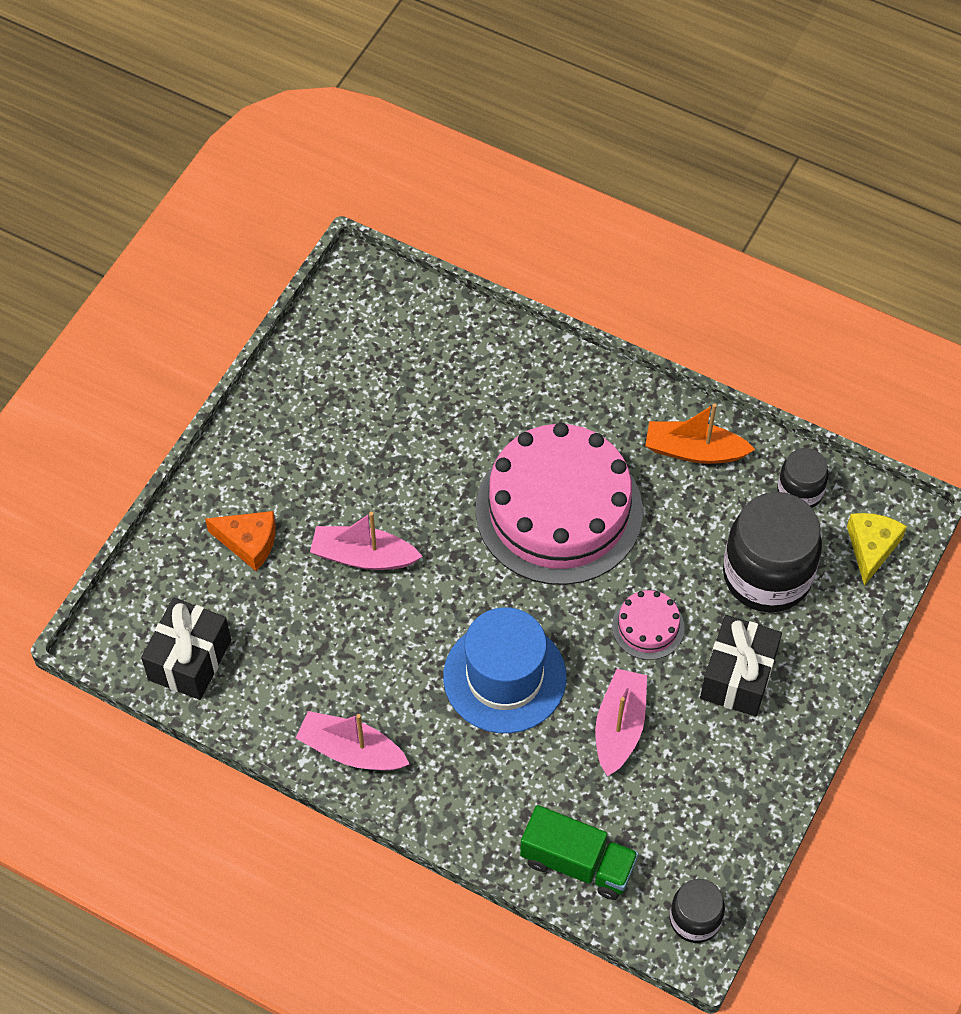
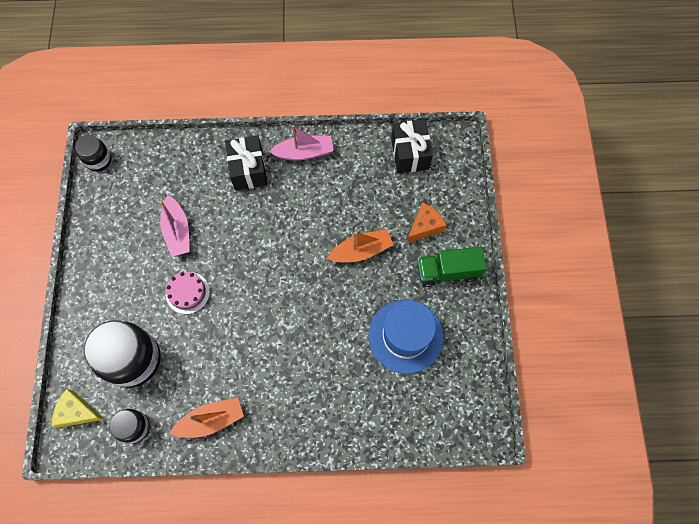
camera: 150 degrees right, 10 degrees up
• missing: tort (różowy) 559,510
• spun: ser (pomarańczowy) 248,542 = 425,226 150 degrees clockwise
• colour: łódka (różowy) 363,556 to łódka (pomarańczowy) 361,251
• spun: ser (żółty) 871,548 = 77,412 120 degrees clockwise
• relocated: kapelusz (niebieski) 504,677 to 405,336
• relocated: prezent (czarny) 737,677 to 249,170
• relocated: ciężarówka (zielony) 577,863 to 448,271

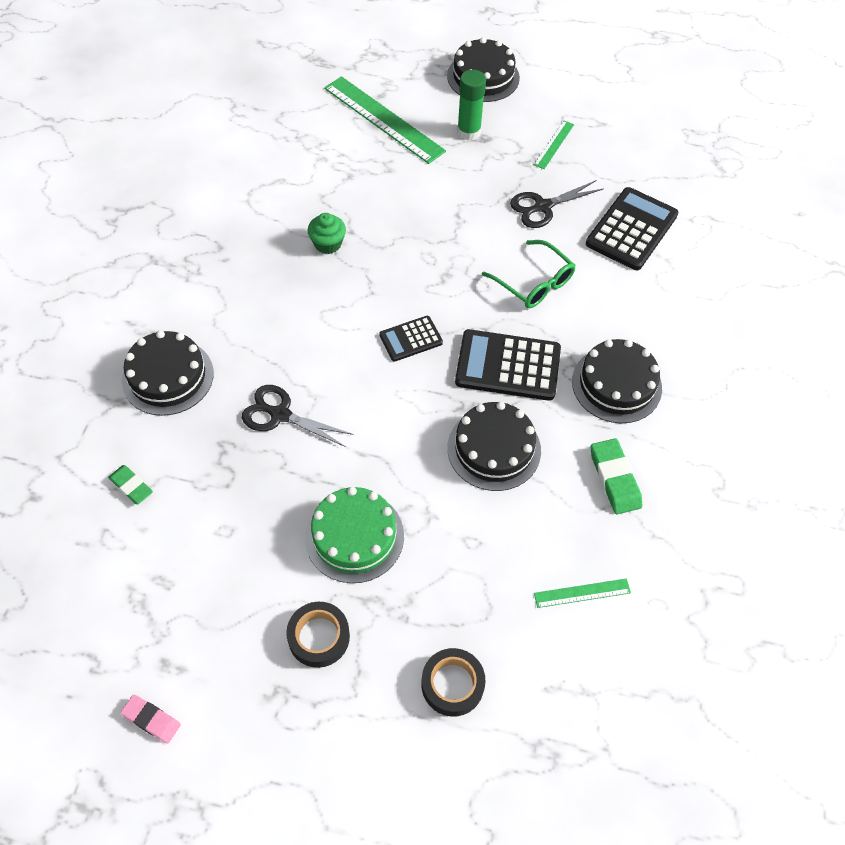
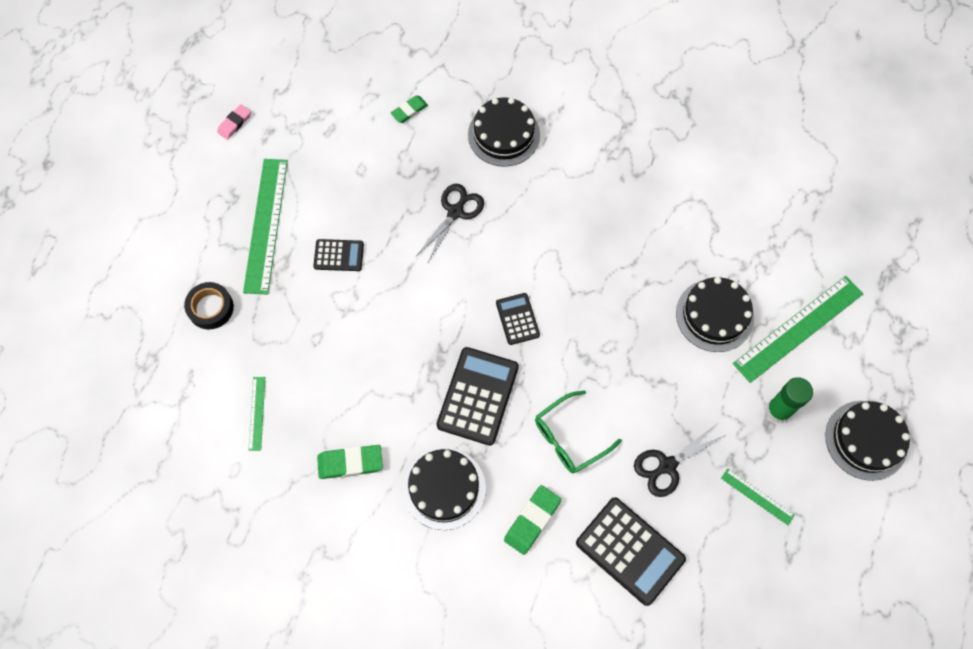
camera: 100 degrees right, 10 degrees up
• spun: nożyczki (czarny) 542,207 = 667,466 105 degrees counterclockwise
• missing: muffinka (zielony) 328,244
• relocated: tort (czarny) 494,449 to 714,315
• exchanged: tort (zielony) 354,536 to kalkulator (czarny) 339,255
• exchanged: taśma klejąca (czarny) 319,637 to linijka (zielony) 266,225
• appeared: gumka do mazania (zielony) 532,520

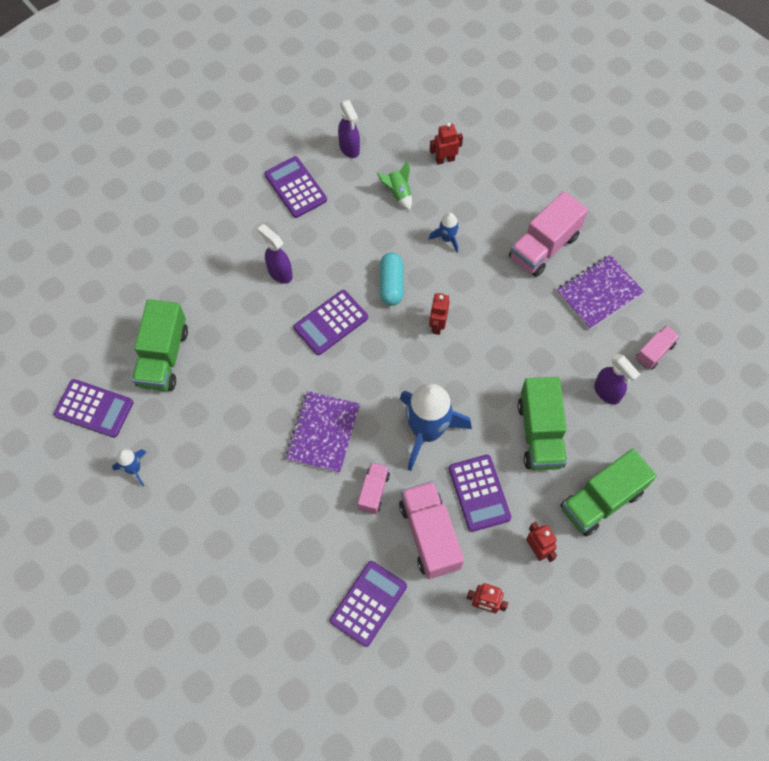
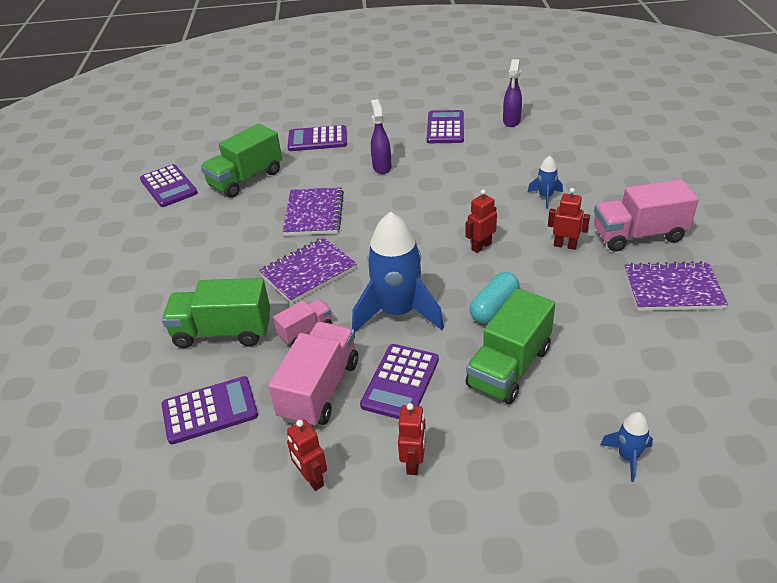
camera: 40 degrees right, 25 degrees down
• relocated: robot (czerwony) 445,160 to 565,245
• missing: rakieta (zielony) 398,193
• relocated: kapsułka (turkusowy) 391,284 to 494,307
• relocated: kalkulator (fioletowy) 331,323 to 317,139
• missing: ciężarówka (różowy) 654,352
• missing: spryskiwacz (fioletowy) 607,392
• relocated: rakieta (niebieski) 134,469 to 627,457
• relocated: ciężarówka (zielony) 601,500 to 223,332
• appeared: zeszyt (fioletowy) 314,214

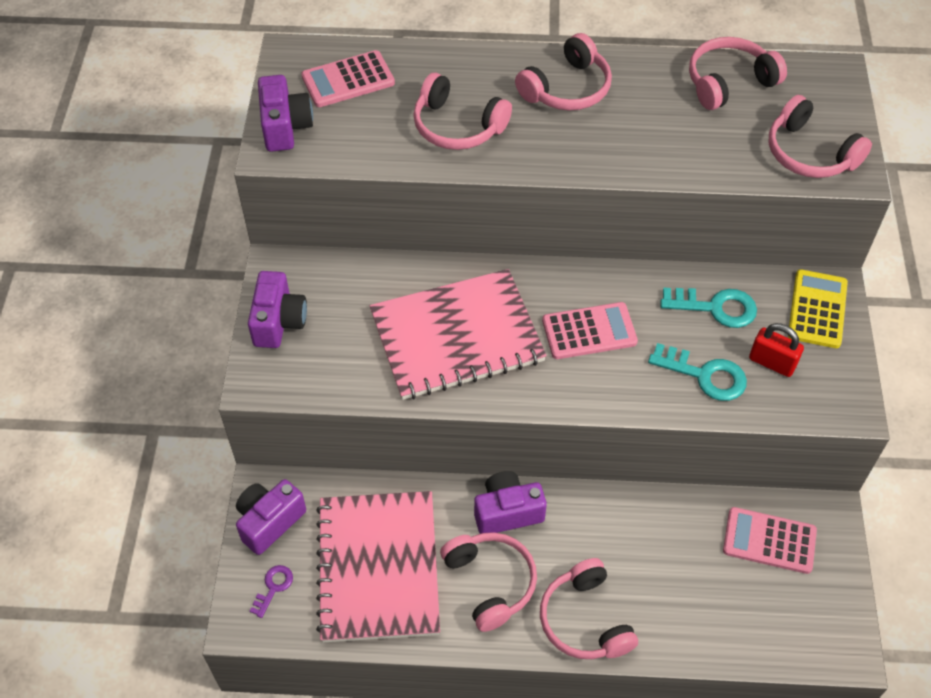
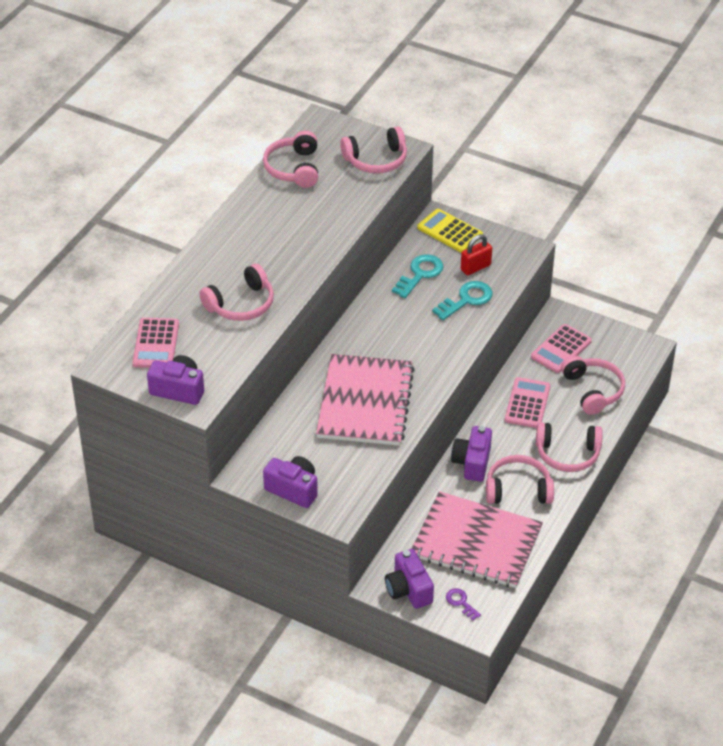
camera: 65 degrees left, 10 degrees down
• relocated: słuchawki (różowy) 567,88 to 593,390
• relocated: kalkulator (różowy) 589,331 to 527,403

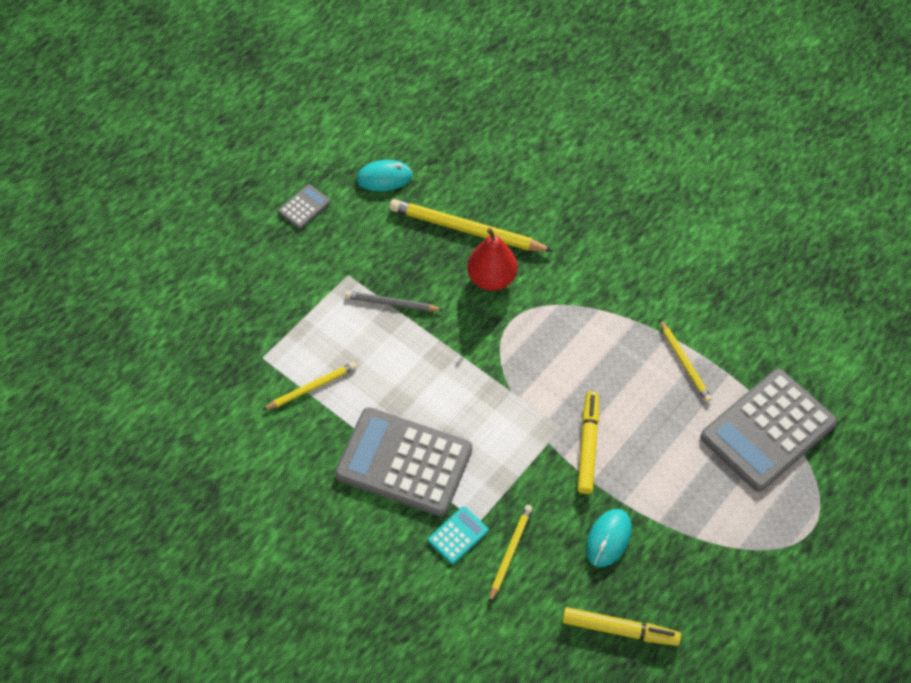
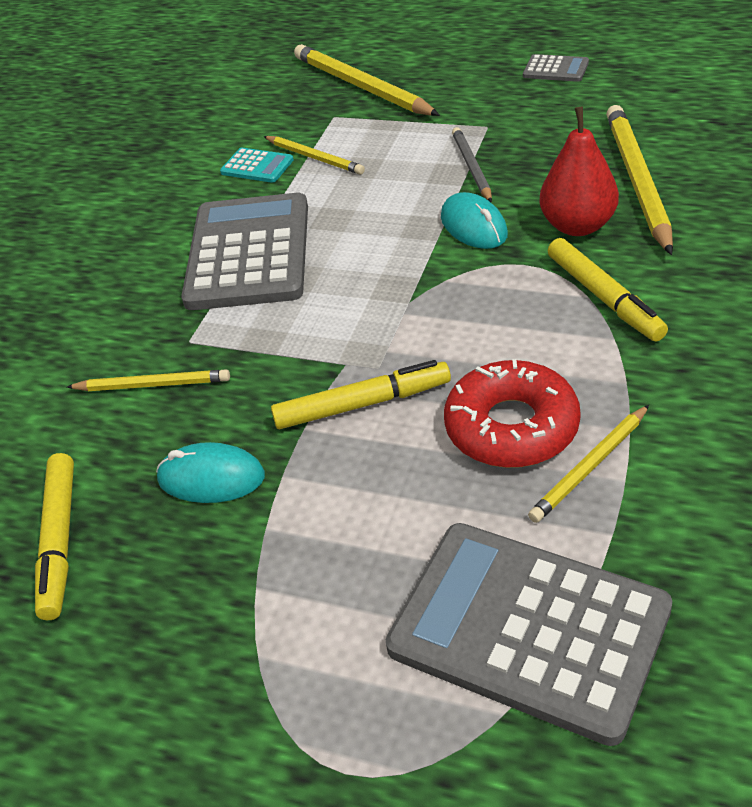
camera: 75 degrees right, 15 degrees down
• relocated: myszka (turkusowy) 384,178 to 474,226
• relocated: kalkulator (turkusowy) 458,535 to 257,166
• appeared: ołówek (żółty) 362,87
• appeared: flamaster (żółty) 604,298
• appeared: donut (czerwony) 511,427

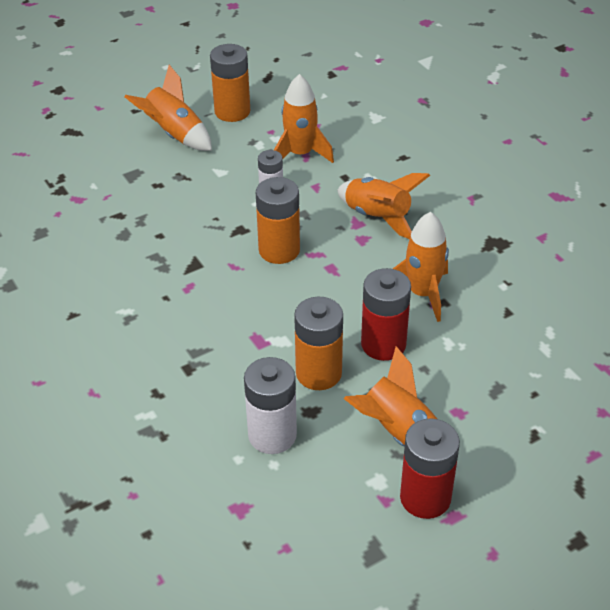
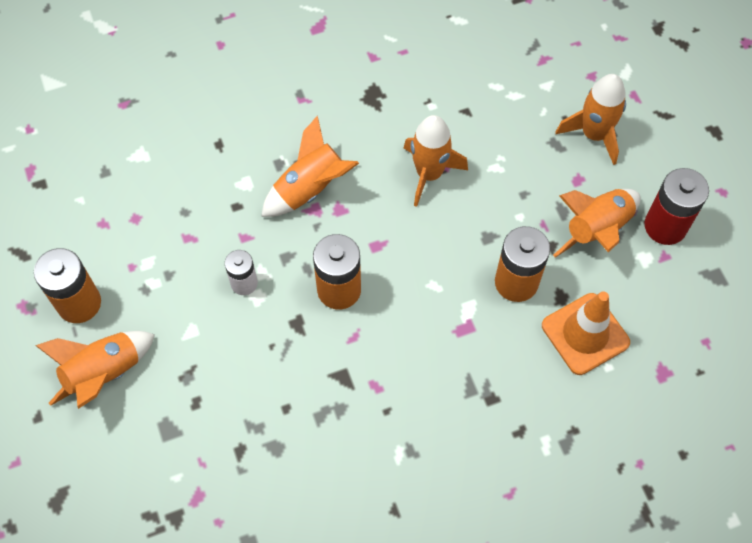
camera: 80 degrees left, 20 degrees up
• relocated: rakieta (pomarańczowy) 300,154 to 594,134
• missing: bateria (czerwony) 383,344
• exchanged: bateria (biały) 272,435 to pachołek (pomarańczowy) 585,334

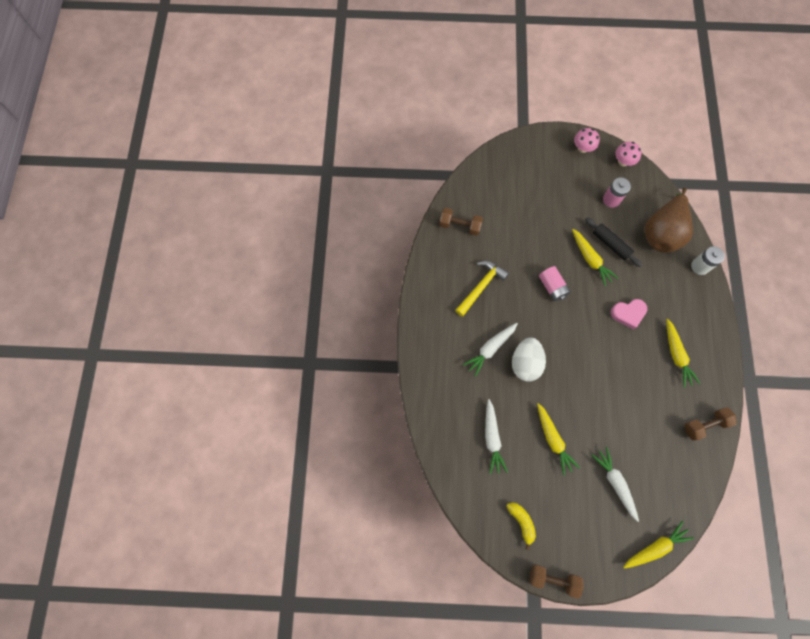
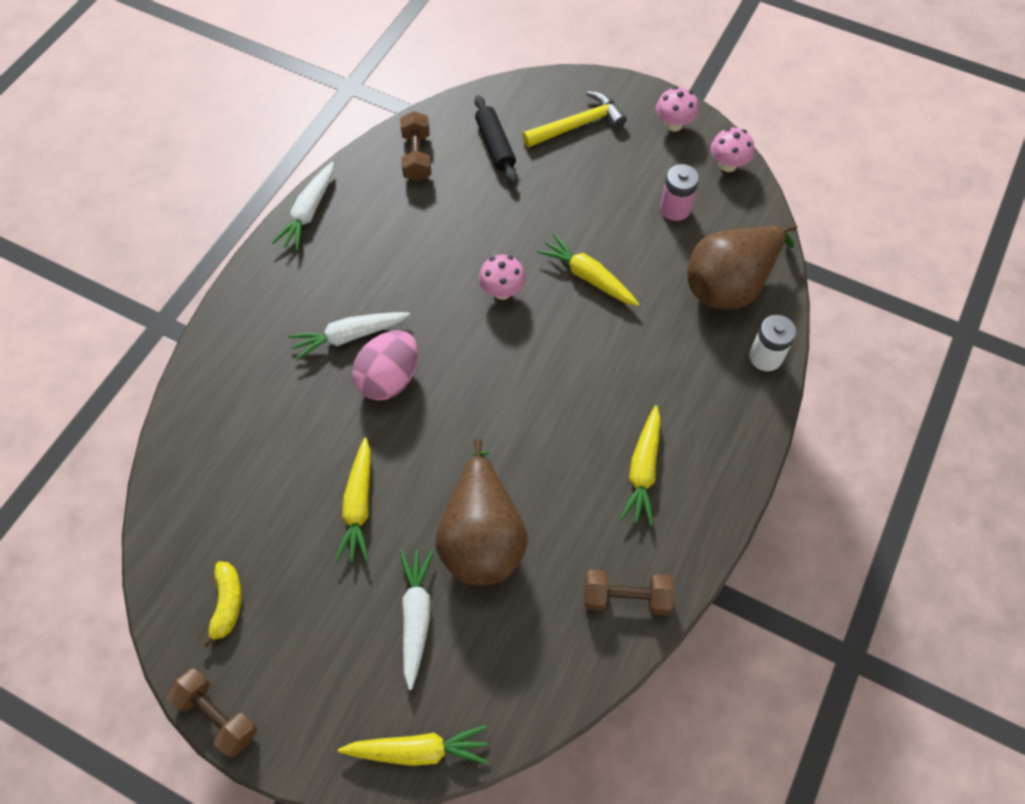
camera: 25 degrees right, 10 degrees down
• spun: hantel (brązowy) 460,226 = 417,157 45 degrees clockwise
• relocated: wałek do ciasta (czarny) 611,244 to 495,145
• spun: marchewka (żółty) 590,259 = 588,277 135 degrees clockwise
• relocated: młotek (żółty) 481,287 to 578,125
• exchanged: bateria (różowy) 552,287 to grzyb (różowy) 502,291
• missing: serce (różowy) 628,314
• colour: jajko (biały) 525,363 to jajko (różowy) 389,378
• relocated: marchewka (biały) 492,438 to 309,212
• appeared: gruszka (brązowy) 481,537

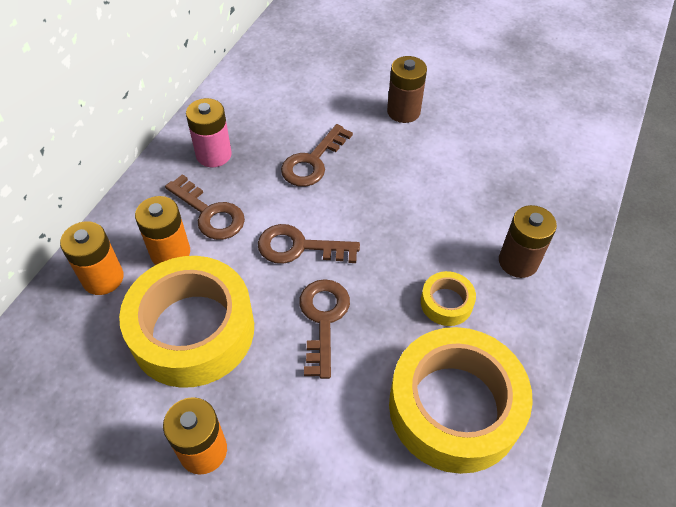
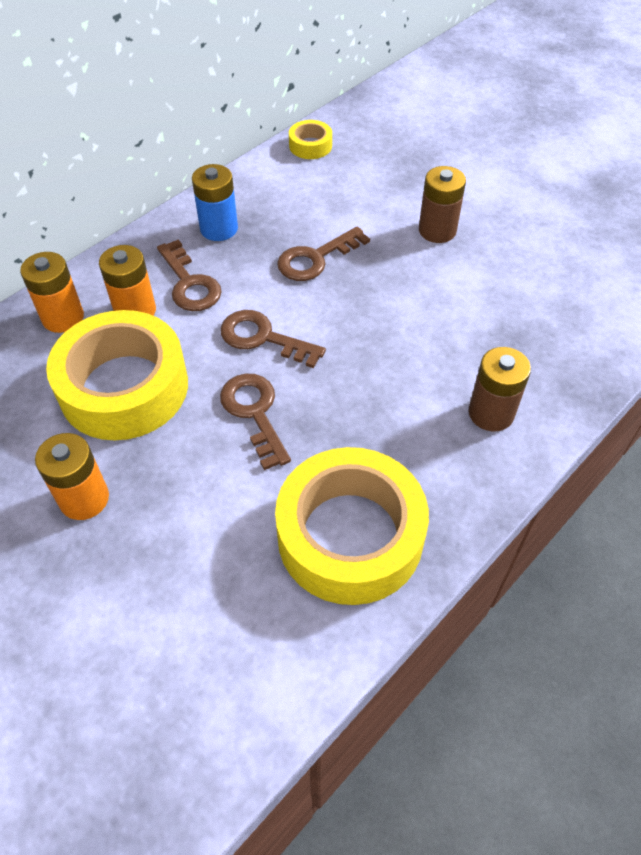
camera: 20 degrees right, 0 degrees up
• colour: bateria (różowy) 214,154 to bateria (niebieski) 219,229
• relocated: taśma klejąca (żółty) 446,303 to 310,146
• spun: klucz (brązowy) 323,320 = 254,413 45 degrees counterclockwise

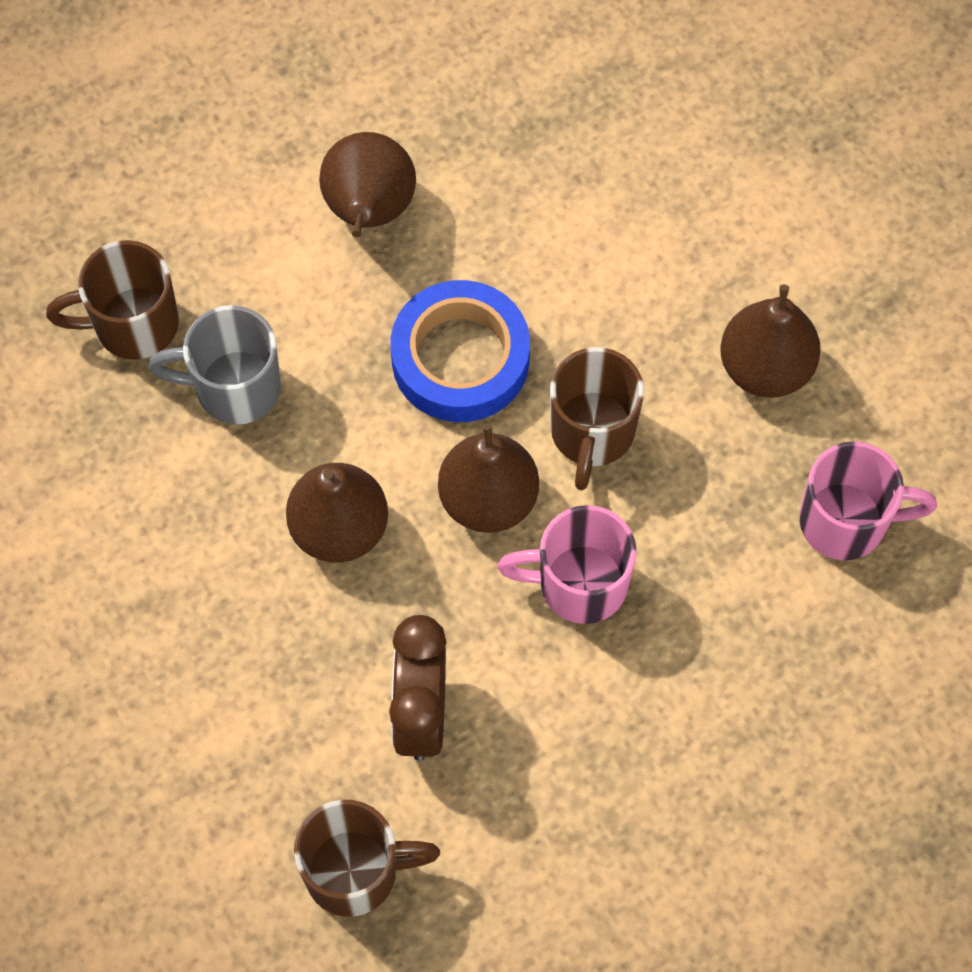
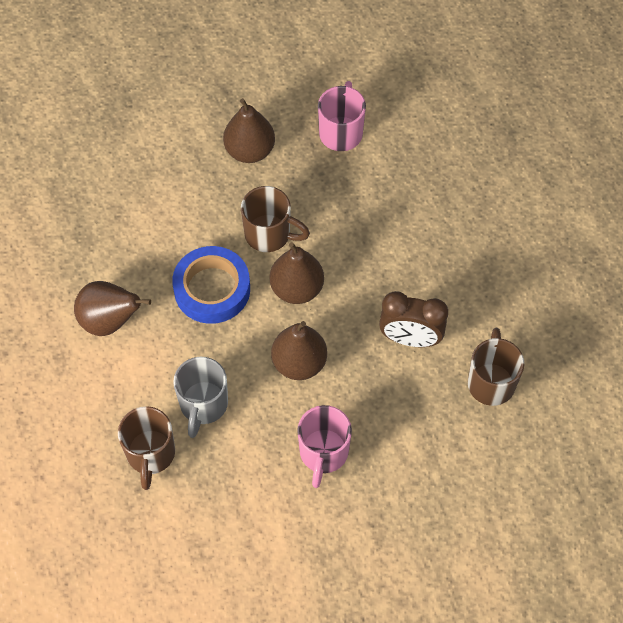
camera: 80 degrees left, 5 degrees down
• relocated: kubek (różowy) 579,584 to 323,453

